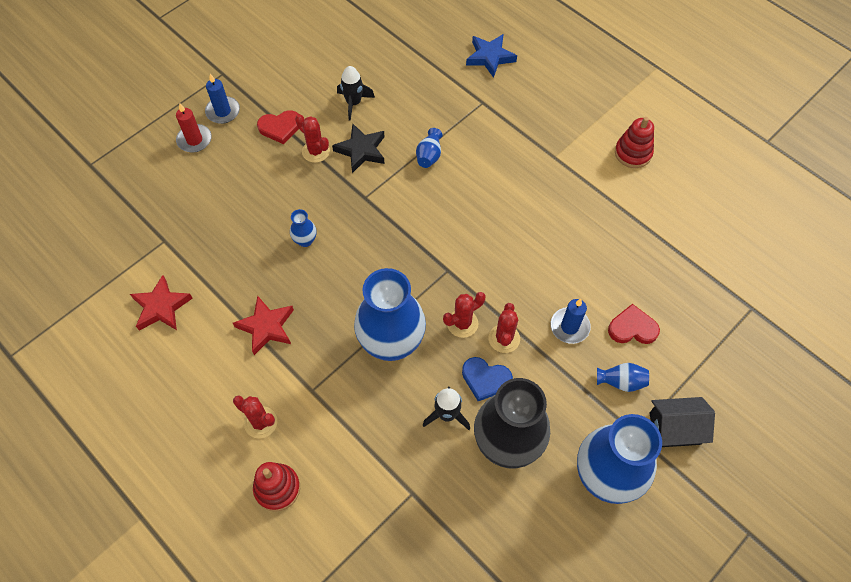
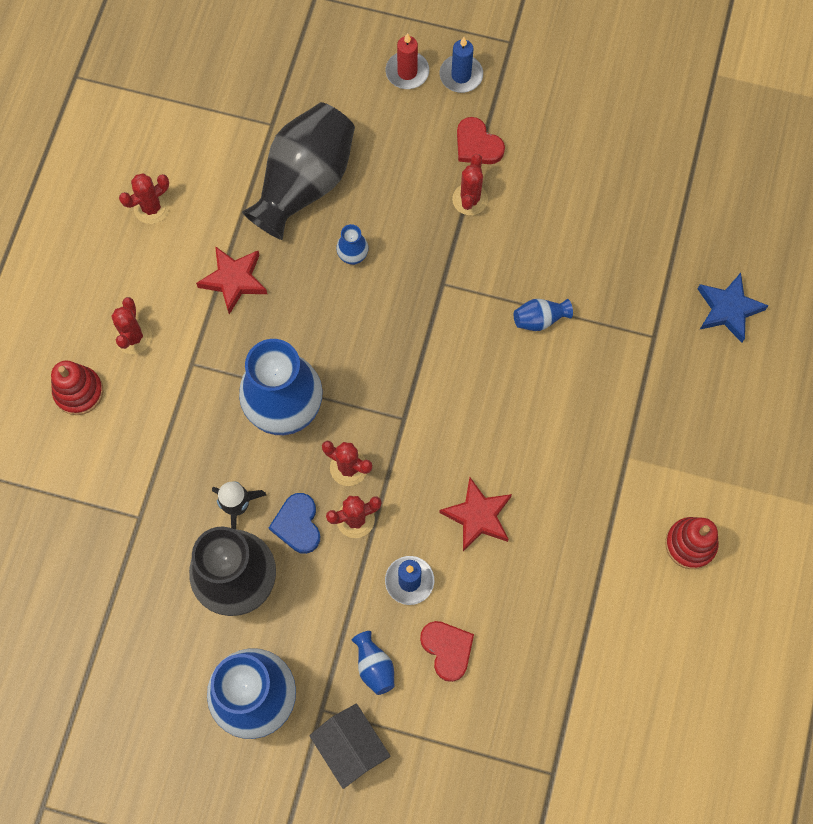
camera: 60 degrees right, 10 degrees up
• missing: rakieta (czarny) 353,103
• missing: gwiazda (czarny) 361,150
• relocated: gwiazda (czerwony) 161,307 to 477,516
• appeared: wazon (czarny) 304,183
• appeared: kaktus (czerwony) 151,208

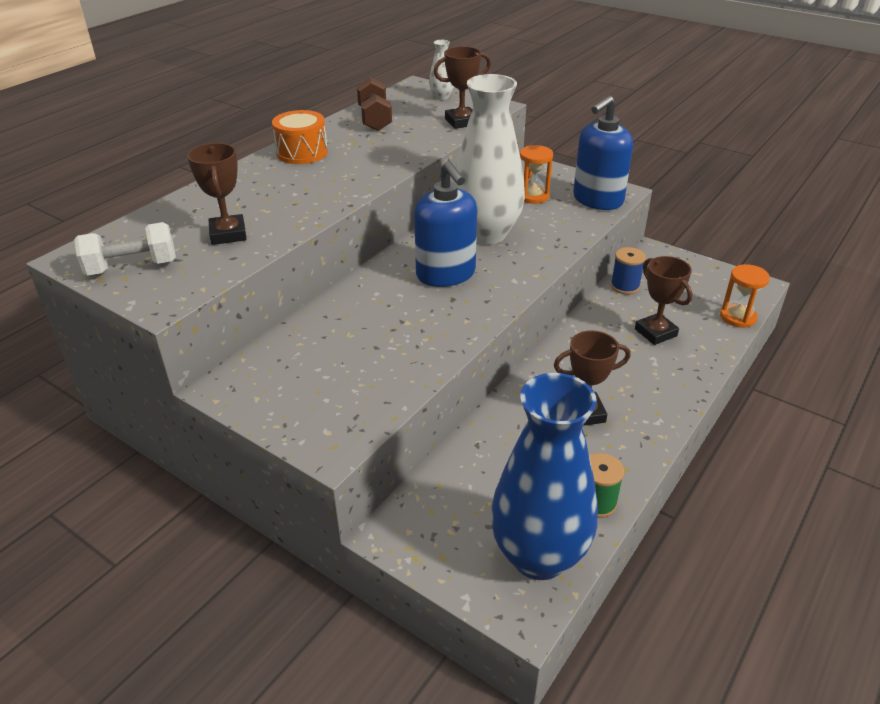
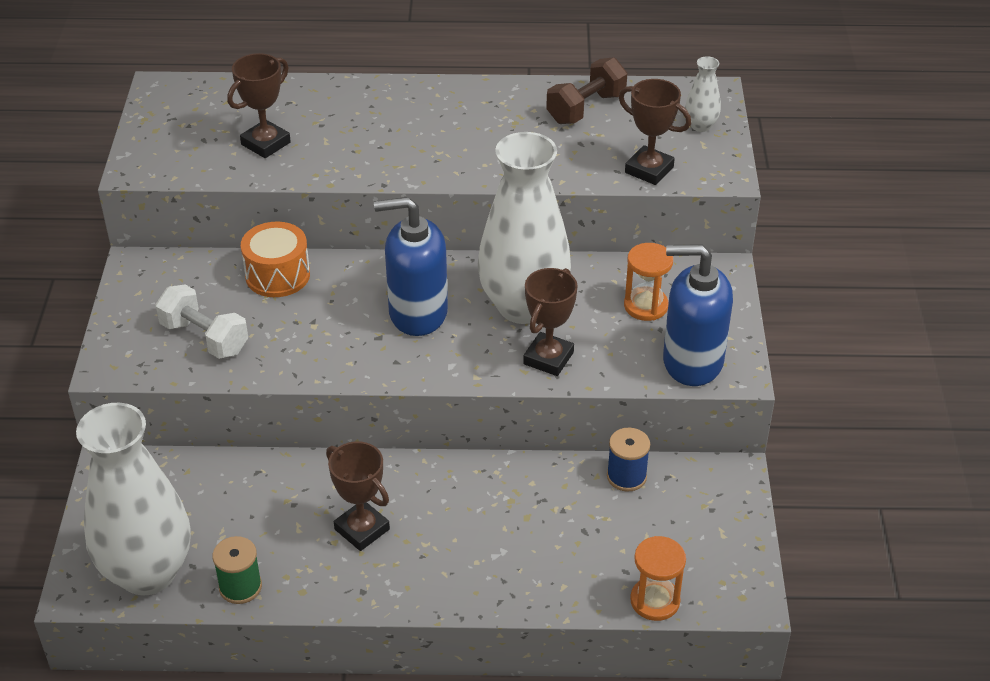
camera: 55 degrees right, 5 degrees up
• relocated: bęben (pomarańczowy) 302,153 to 277,275
• spun: dozownik mydła (niebieski) 446,274 = 417,313 60 degrees clockwise
• relocated: hantel (biały) 132,267 to 204,338
• relocated: puchar (brązowy) 655,332 to 548,358
• colour: wazon (niebieski) 538,556 to wazon (biały) 148,573

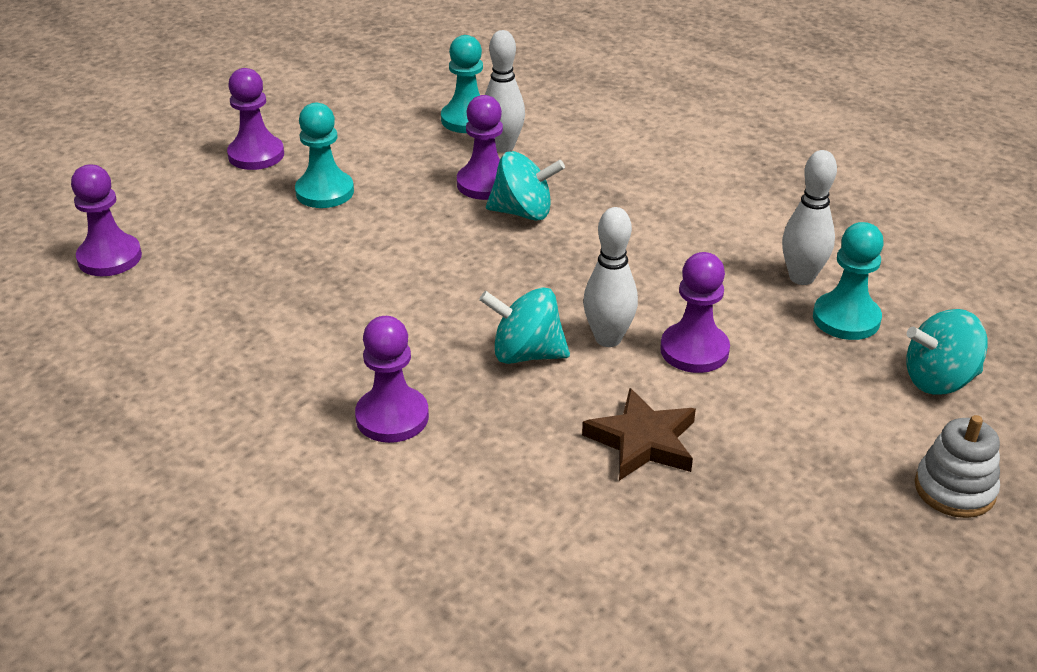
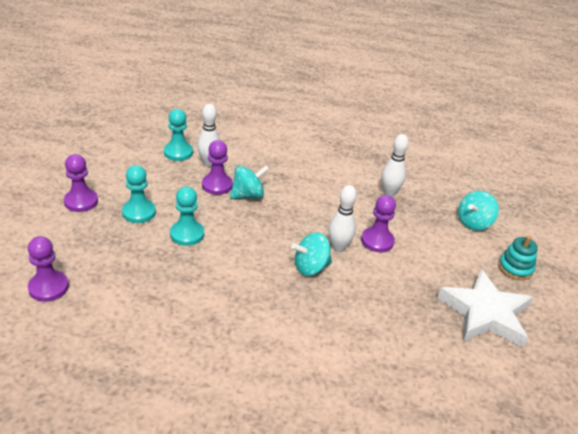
camera: 35 degrees left, 0 degrees up
• relocated: pionek (turkusowy) 846,319 to 187,234
• missing: pionek (fioletowy) 392,417
• missing: gwiazda (brązowy) 642,441
• colour: zabawka nakładanka (biały) 954,489 to zabawka nakładanka (turkusowy) 515,268
• appeared: gwiazda (biały) 485,313

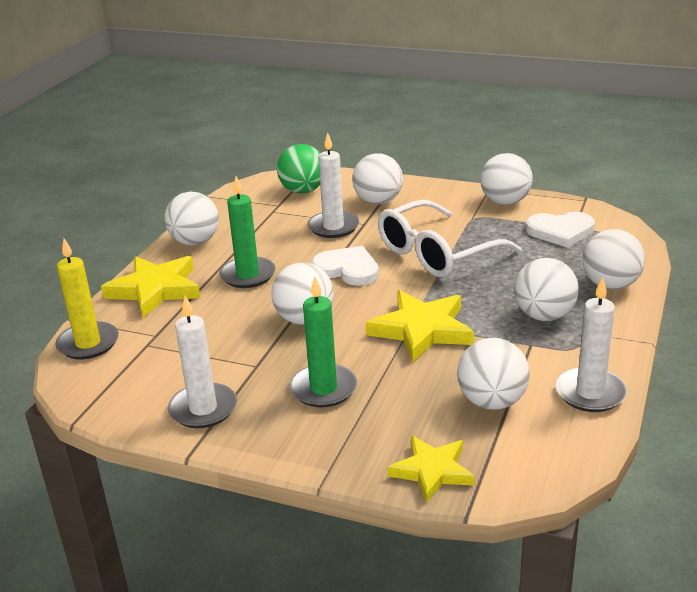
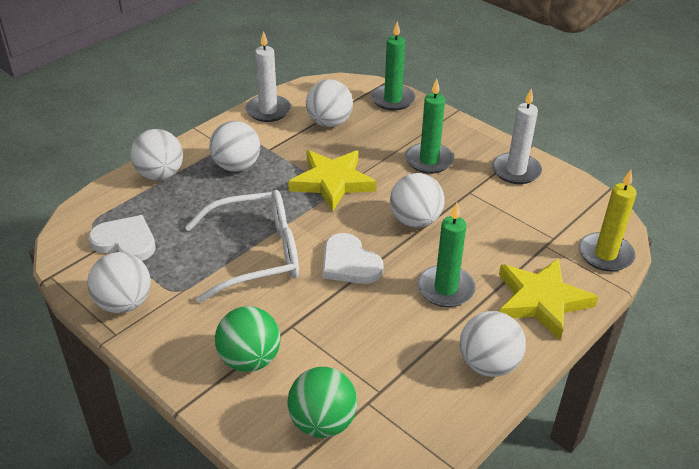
camera: 160 degrees left, 10 degrees up
• missing: świeca (biały) 333,227
• colour: piłka (biały) 378,201 to piłka (zielony) 250,359
• exchanged: gwiazda (żółty) 432,471 to świeca (zielony) 392,100

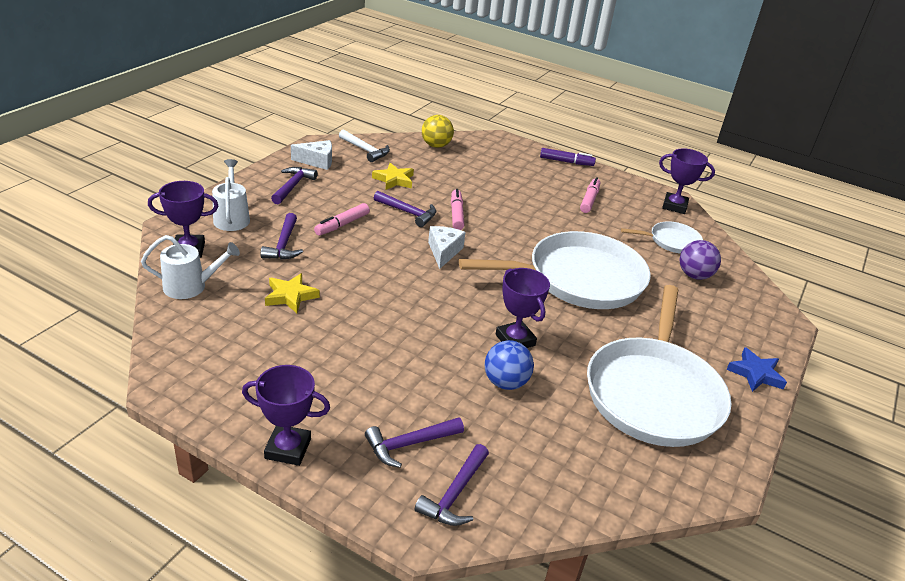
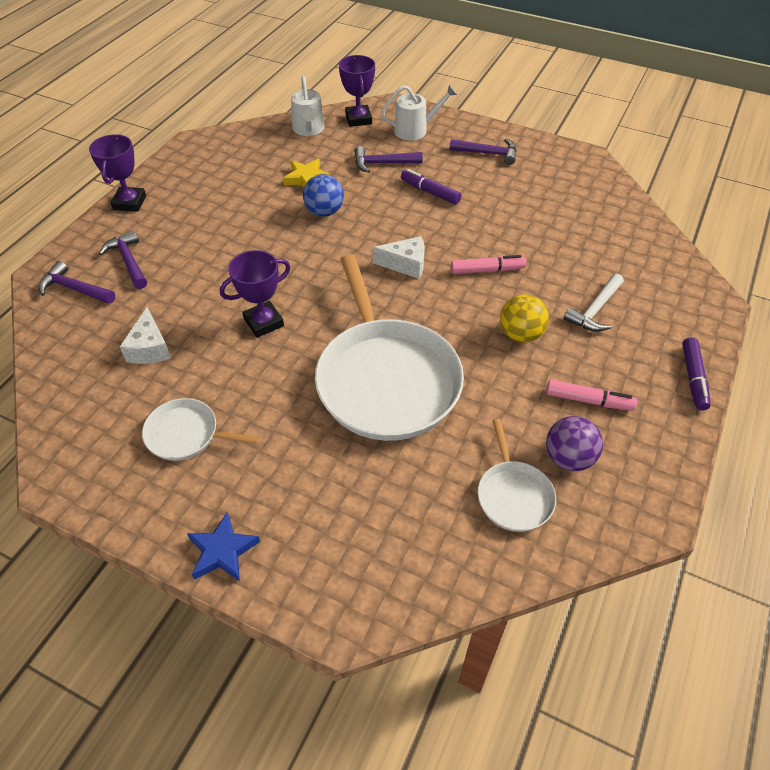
camera: 90 degrees right, 15 degrees up
• relocated: piłka (żółty) 436,145 to 520,334
• relocated: młotek (biały) 365,150 to 595,310
• relocated: ser (biały) 317,161 to 150,348
• missing: puchar (fioletowy) 674,206
• missing: gwiazda (żółty) 394,180
• missing: młotek (fioletowy) 408,213
• colour: flamaster (różowy) 342,224 to flamaster (fioletowy) 430,192
• relocated: piłka (fioletowy) 694,275 to 568,458
• size: patelnia (biały) 653,393 = 186,434 x0.47
• relocated: piłka (niebieski) 505,382 to 324,212

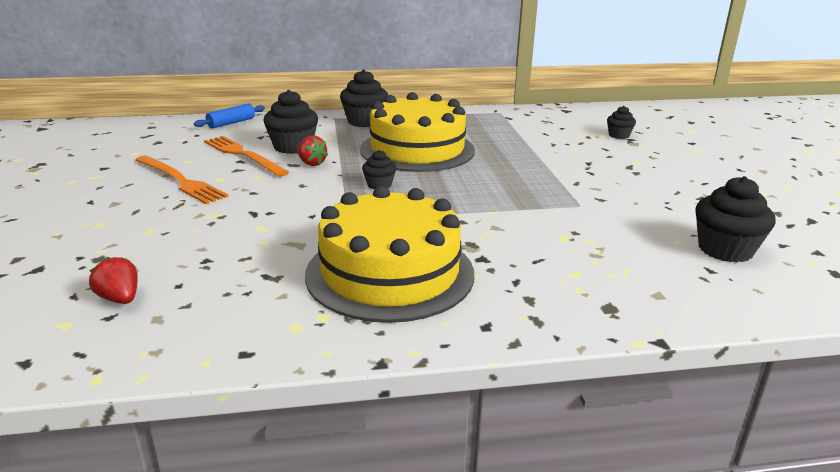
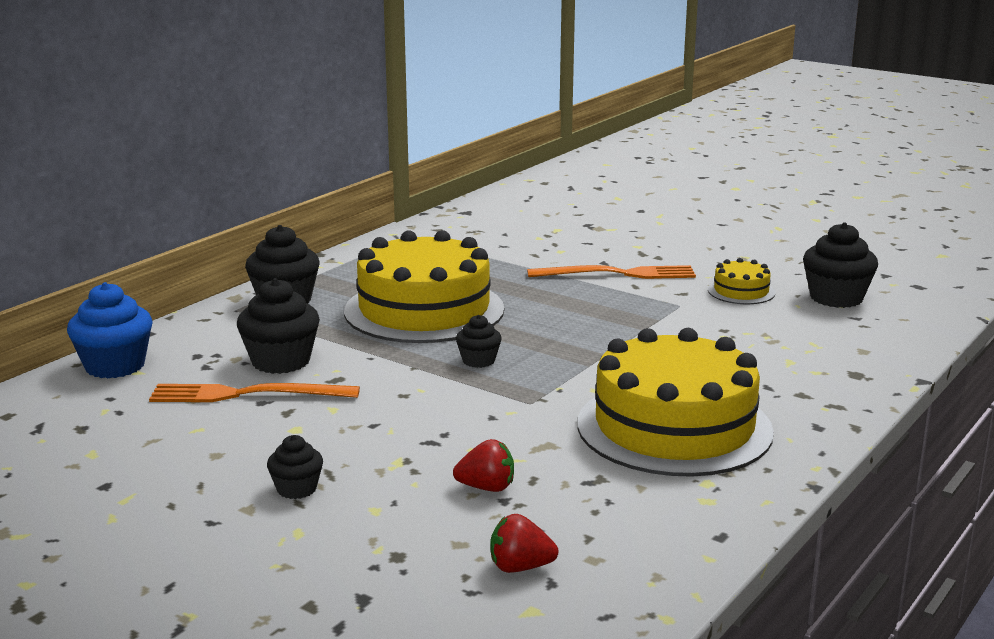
camera: 45 degrees left, 5 degrees down
• exchanged: wałek do ciasta (niebieski) 231,123 to muffinka (niebieski) 115,366
• relocated: muffinka (czarny) 619,135 to 296,489
• relocated: truskawka (czerwony) 311,163 to 487,488
• relocated: widelec (pomarańczowy) 180,181 to 617,274
• appeared: tort (żółty) 741,291

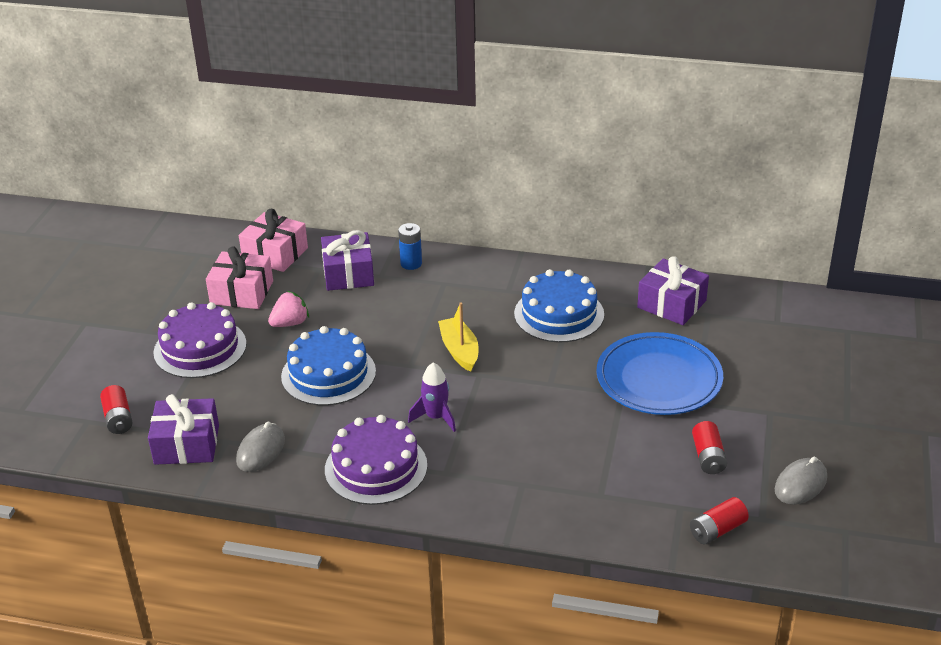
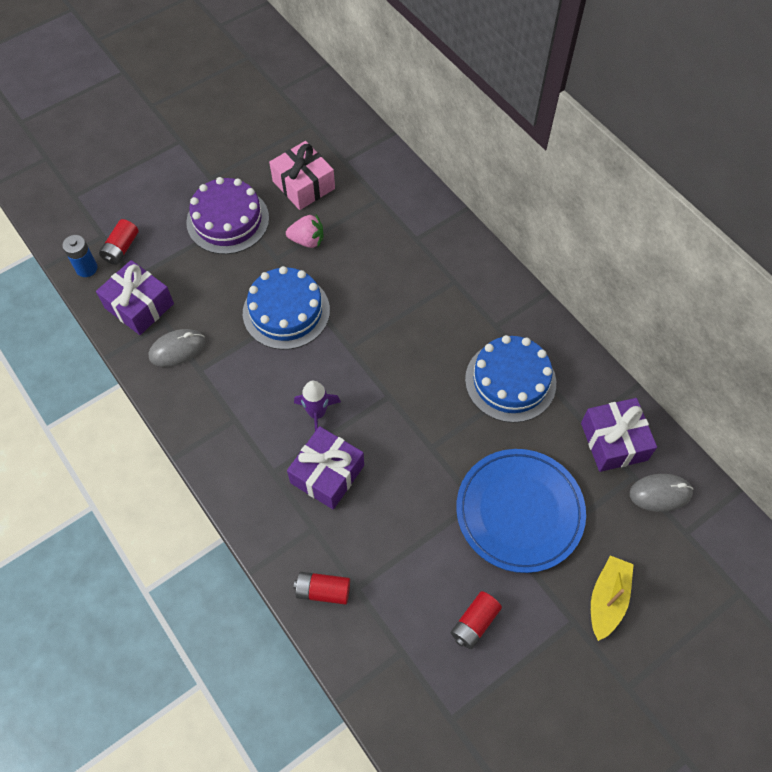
camera: 40 degrees right, 25 degrees up
• missing: prezent (różowy) 275,254
• relocated: bateria (niebieski) 411,263 to 86,268
• relocated: prezent (fioletowy) 348,274 to 327,474
• relocated: łódka (żółty) 459,350 to 607,600
• missing: tort (fioletowy) 376,467
• relocated: myszka (szary) 800,484 to 660,493
• relocated: bateria (czerwony) 717,530 to 323,591

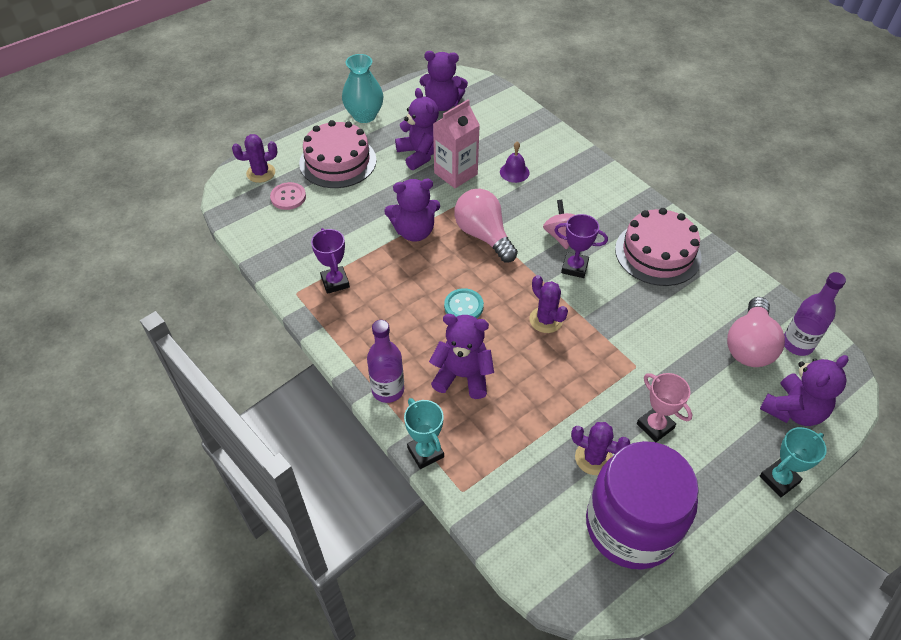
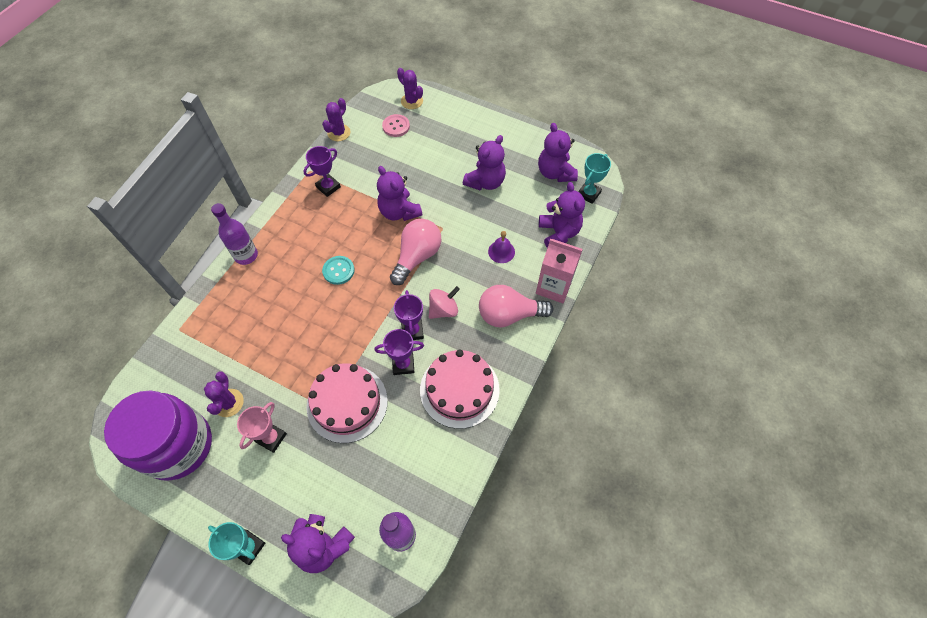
camera: 65 degrees right, 10 degrees up
• missing: wazon (turkusowy) 364,115
• relocated: karton mleka (różowy) 455,173 to 554,287
• relocated: tort (różowy) 338,161 to 347,403
• relocated: kaktus (fioletowy) 546,320 to 339,133
• relocated: żarówka (różowy) 749,345 to 509,315
• relocated: miś (fioletowy) 462,376 to 559,233
• relocated: puchar (turkusowy) 425,452 to 588,194
• appeared: puchar (fioletowy) 403,364

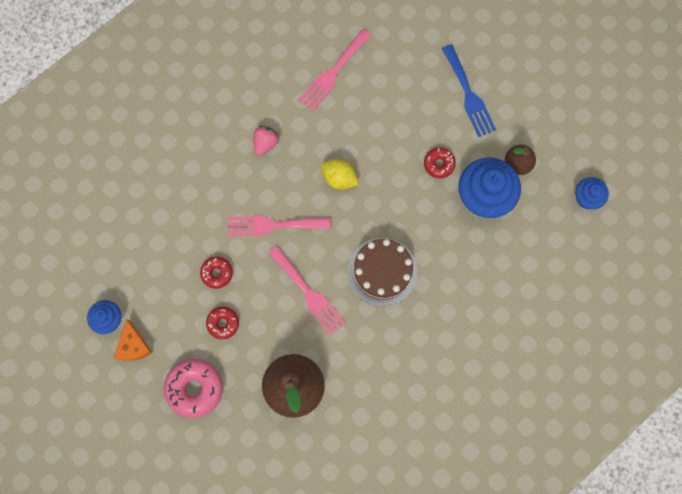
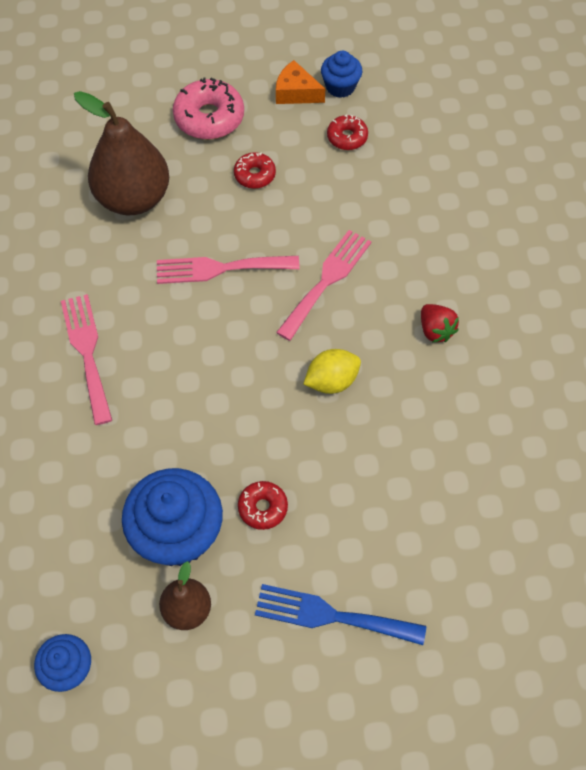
camera: 125 degrees right, 15 degrees down
• relocated: widelec (różowy) 333,73 to 87,352
• colour: truskawka (różowy) 265,143 to truskawka (czerwony) 435,330
• missing: tort (brązowy) 382,272
• relocated: donut (czerwony) 217,273 to 347,137

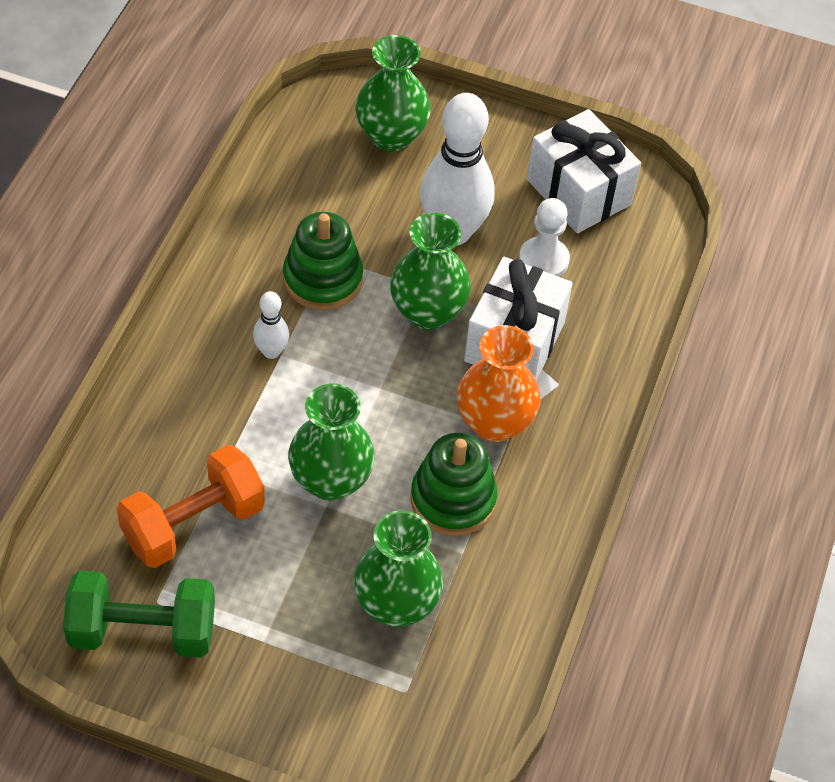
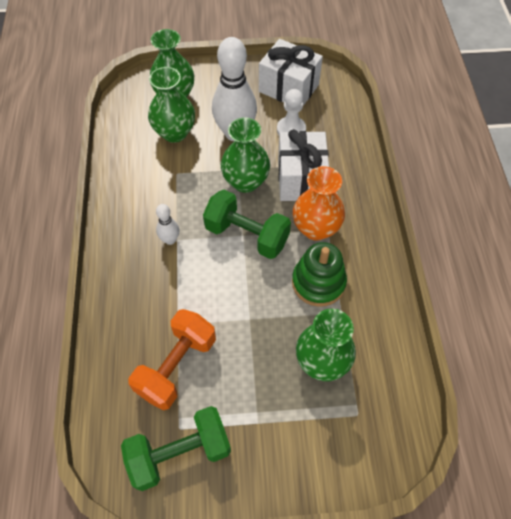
camera: 20 degrees left, 5 degrees up
• missing: zabawka nakładanka (zielony) 322,279
• relocated: wazon (zielony) 330,480 to 174,132
• appeared: hantel (zielony) 247,235

